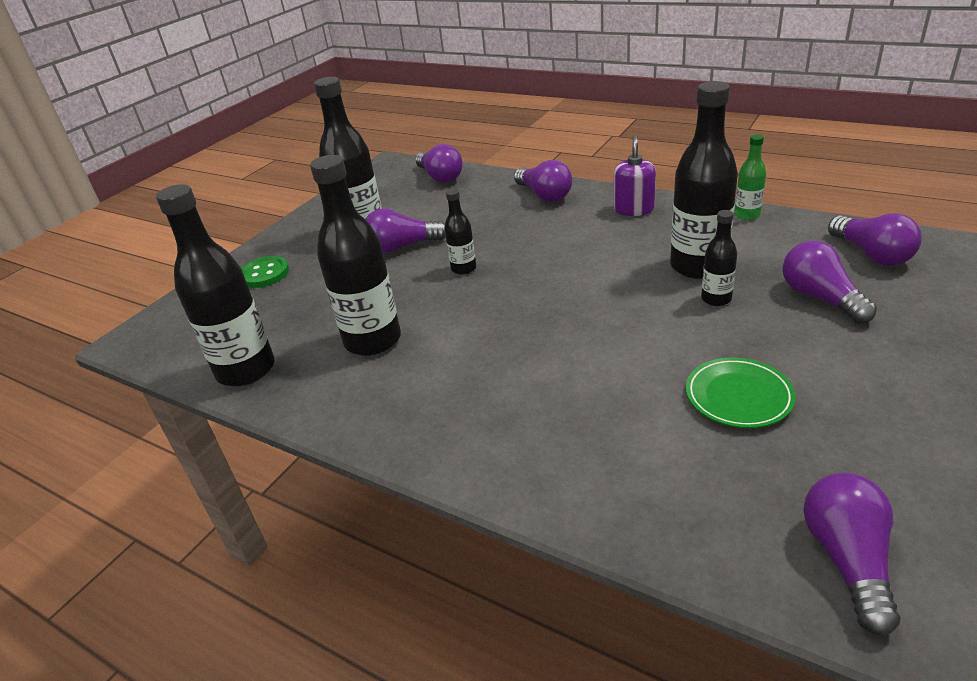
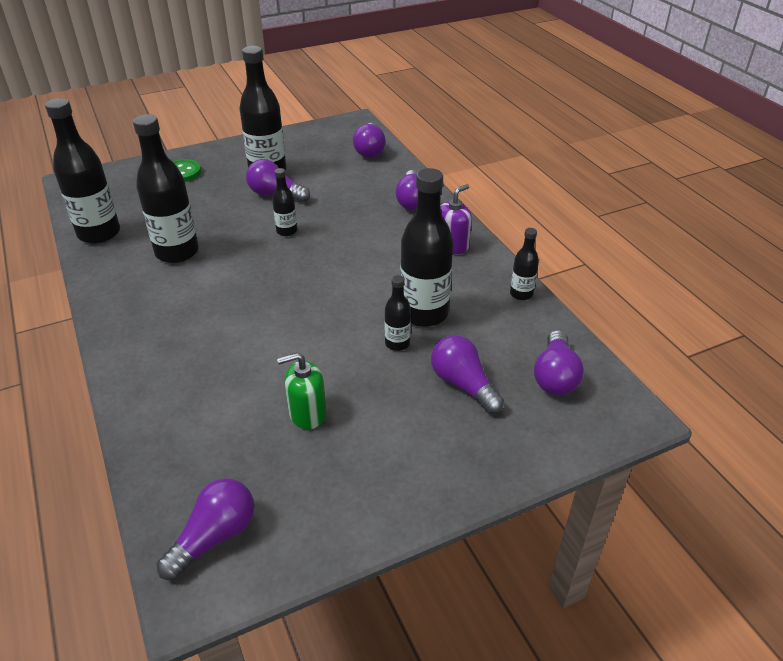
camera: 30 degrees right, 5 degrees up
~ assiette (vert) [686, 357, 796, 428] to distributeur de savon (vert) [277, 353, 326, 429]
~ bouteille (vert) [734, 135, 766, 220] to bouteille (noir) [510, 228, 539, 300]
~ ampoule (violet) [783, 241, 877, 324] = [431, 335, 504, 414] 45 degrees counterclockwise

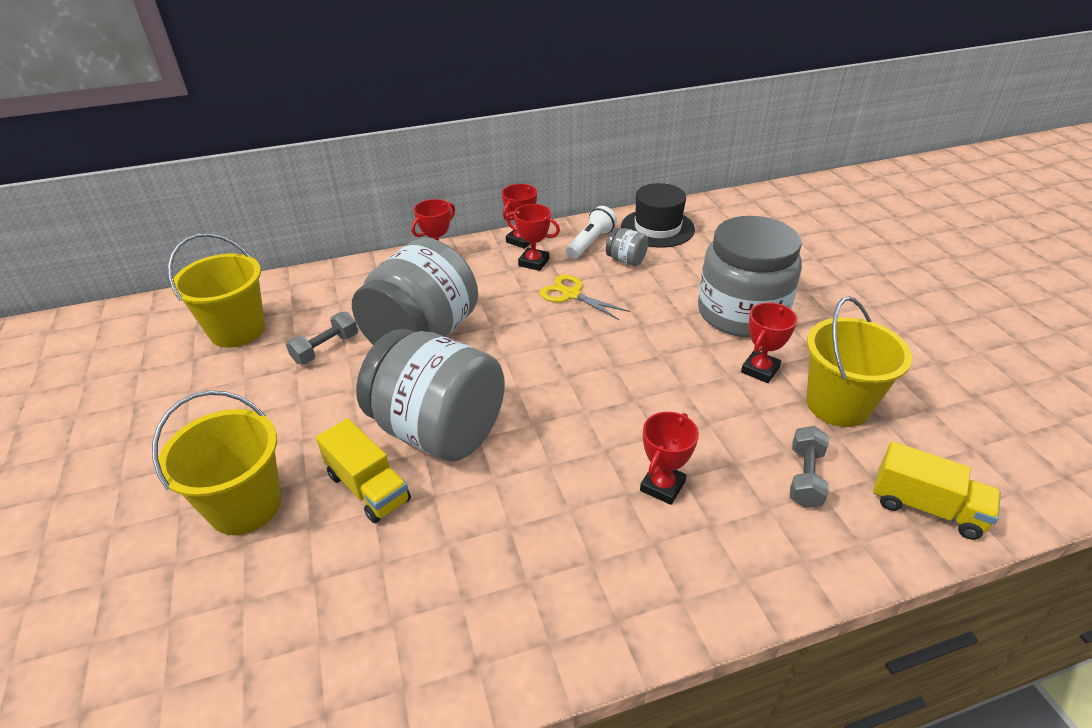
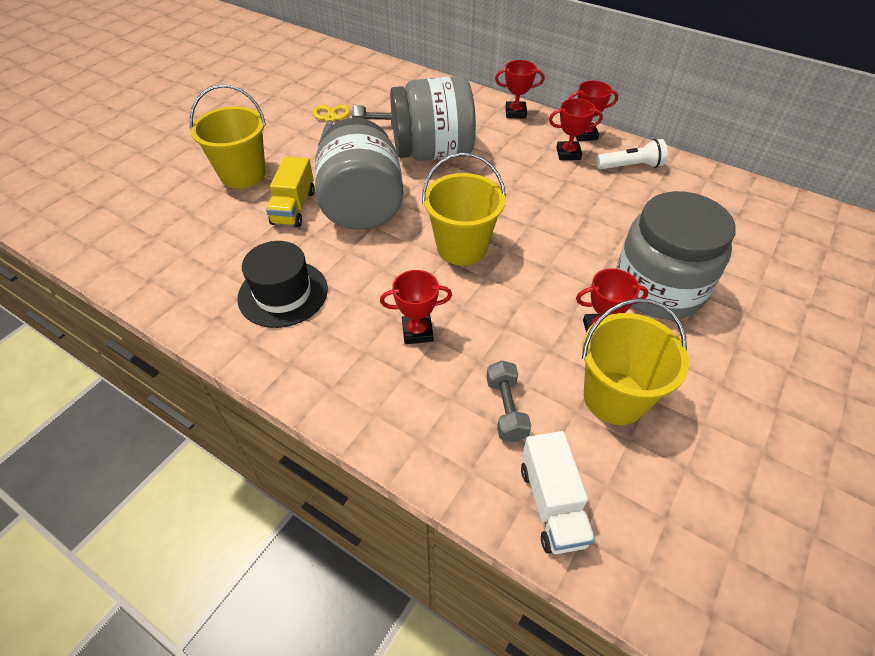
camera: 50 degrees right, 10 degrees up
~ seau (jaune) [168, 233, 265, 348] to [422, 153, 506, 265]
~ trophée (rouge) [506, 204, 560, 271] = [549, 98, 603, 160] 75 degrees counterclockwise
~ ciseaux (jaune) [539, 275, 630, 320] to [312, 105, 350, 146]
- bocal (gris) [606, 228, 648, 266]
~ chapeau (noir) [621, 183, 695, 248] to [237, 241, 328, 328]
~ haltère (gris) [790, 426, 829, 508] = [486, 360, 531, 442] 75 degrees counterclockwise
~ camion (jaune) [873, 441, 1001, 540] to camion (blanc) [521, 431, 595, 554]

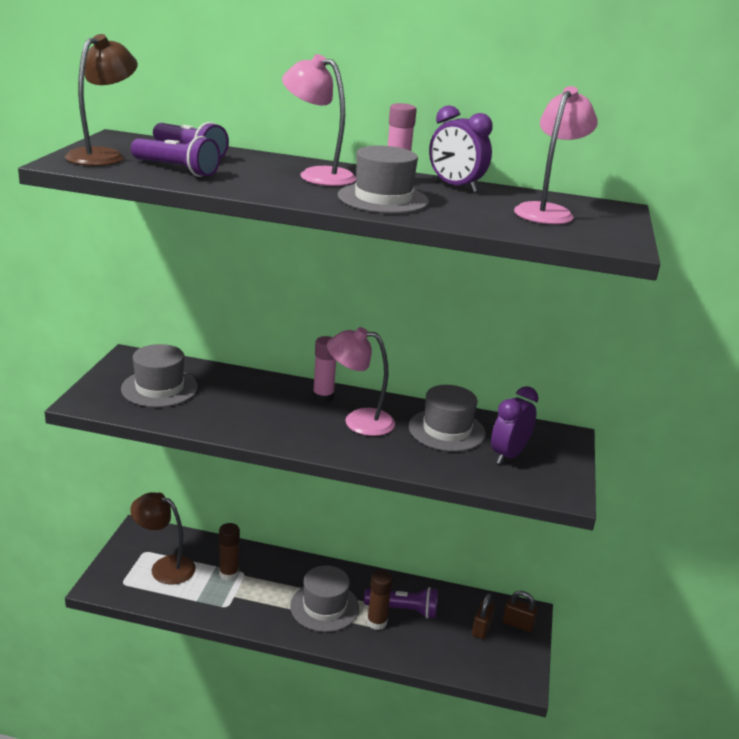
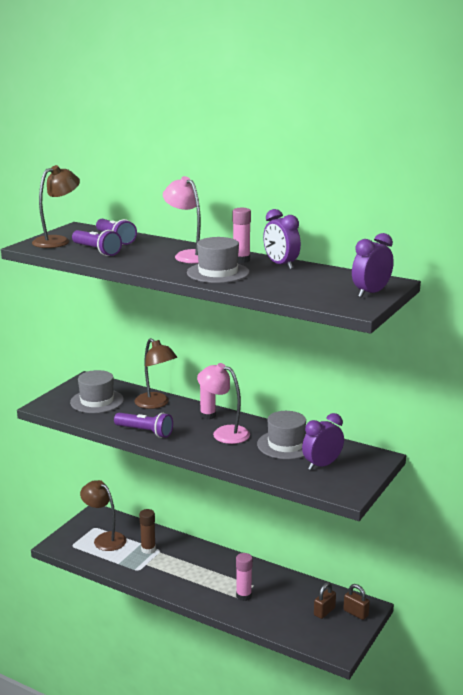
camera: 20 degrees right, 5 degrees down
- chapeau (gris) [290, 565, 359, 632]
~ lampe de poche (violet) [364, 587, 438, 619] to [114, 413, 173, 438]
~ bâton de colle (marron) [367, 570, 393, 630] to bâton de colle (rose) [236, 553, 252, 601]
- lampe (rose) [514, 86, 598, 224]
+ lampe (marron) [134, 338, 177, 409]
+ réveil (violet) [352, 233, 394, 298]

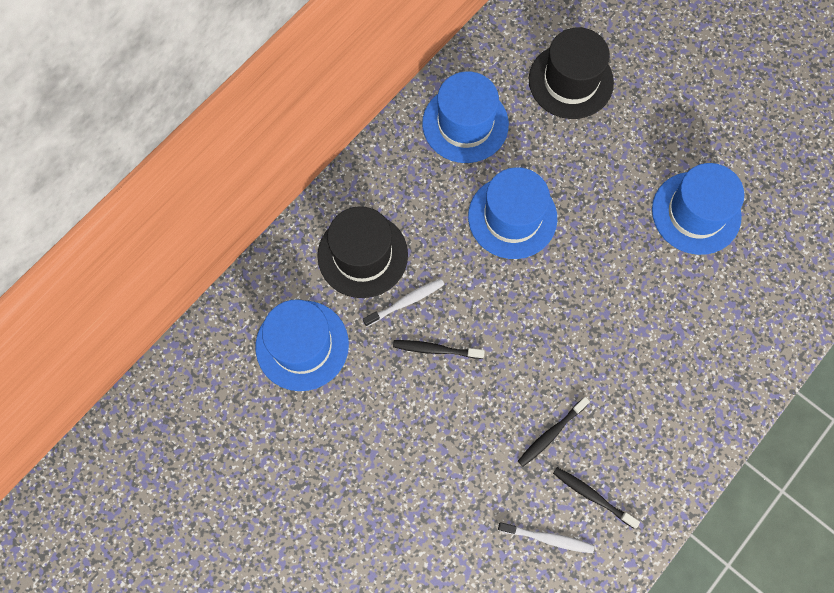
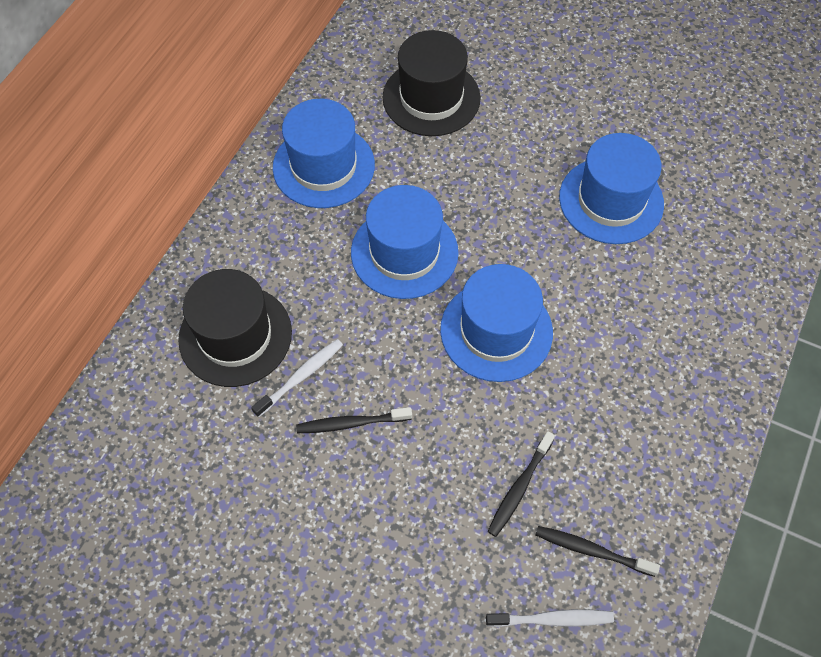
camera: 15 degrees left, 10 degrees down
~ chapeau (bleu) [256, 299, 349, 391] to [440, 264, 553, 382]

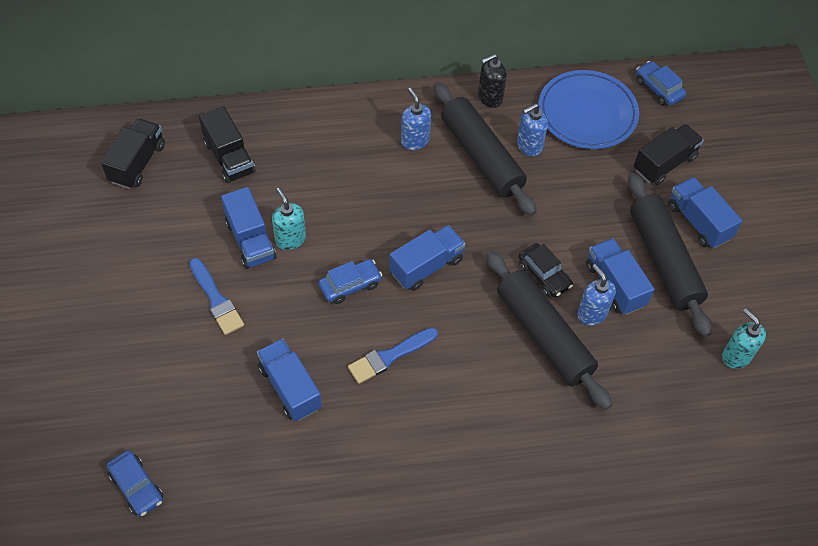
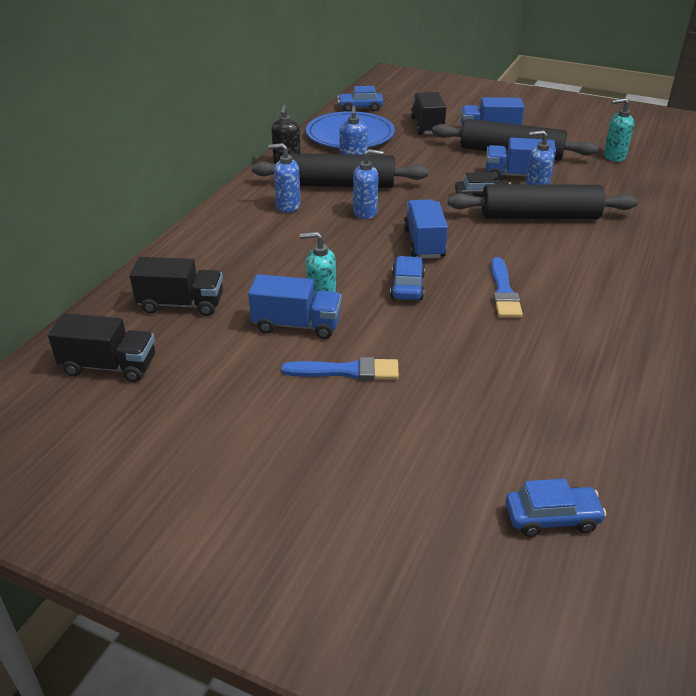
camera: 55 degrees left, 20 degrees down
~ camion (noir) [101, 118, 165, 189] = [48, 313, 155, 382] 135 degrees clockwise
- camion (bleu) [257, 338, 322, 421]
+ distributeur de savon (bleu) [353, 149, 383, 219]

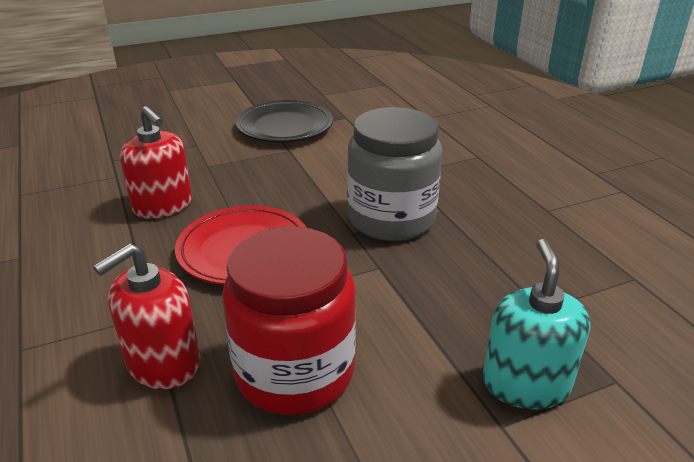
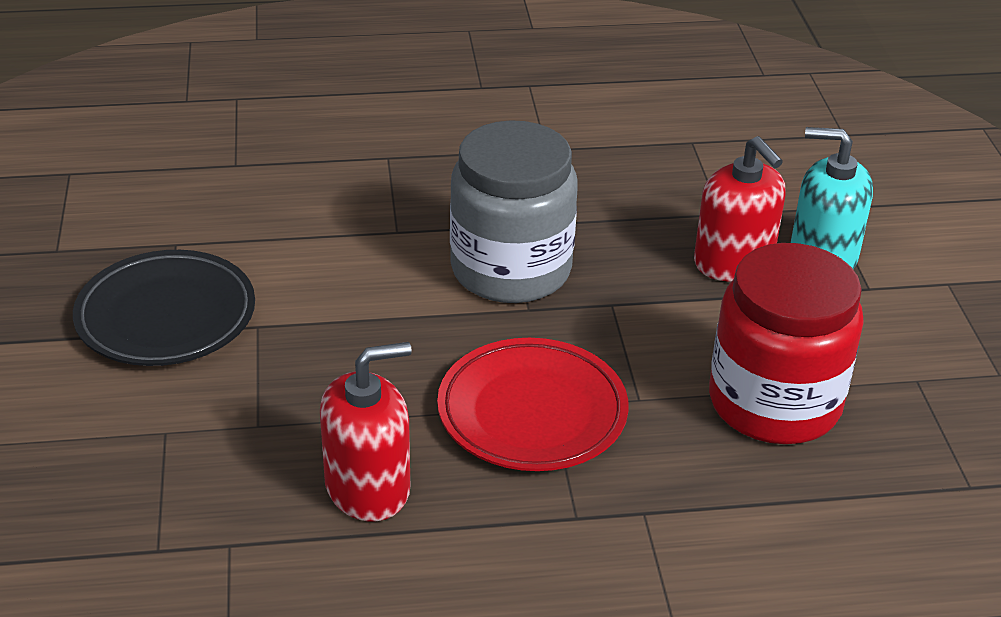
camera: 75 degrees left, 5 degrees up
~ distributeur de savon (rouge) [93, 244, 200, 389] to [694, 136, 786, 282]

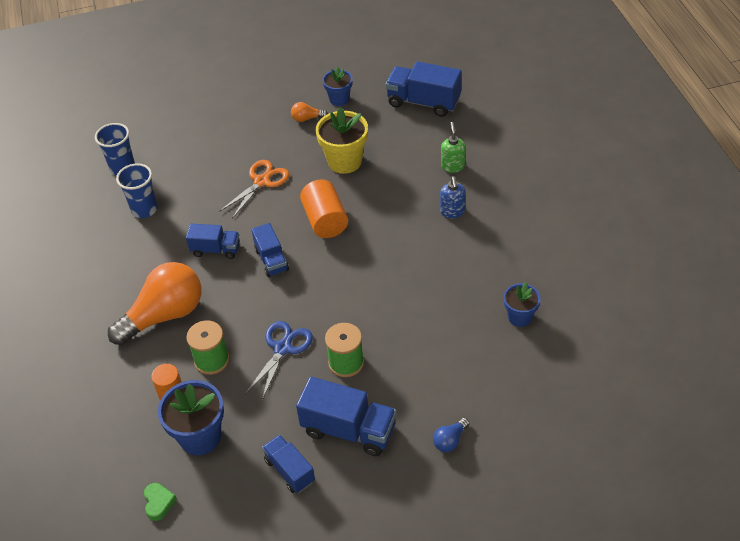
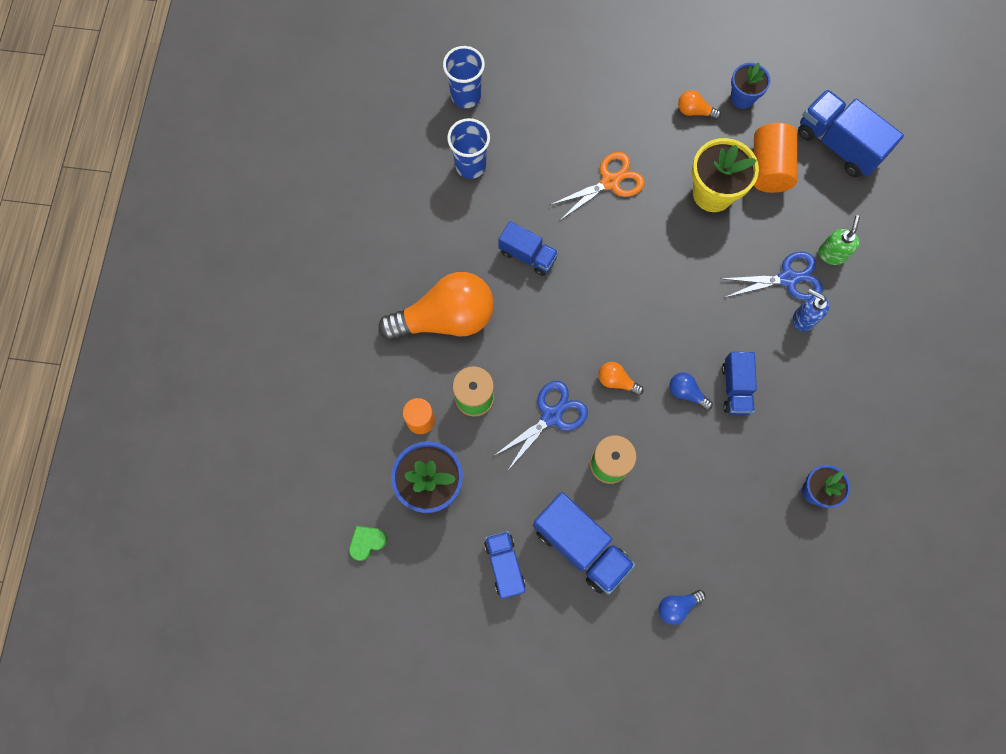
camera: 20 degrees right, 25 degrees up
~ cœur (vert) [144, 483, 177, 521] = [349, 526, 387, 561] 135 degrees counterclockwise
~ camion (bleu) [251, 223, 289, 277] to [722, 352, 757, 415]
~ cylindre (orange) [300, 179, 348, 238] to [754, 123, 797, 193]
~ distributeur de savon (bleu) [440, 176, 466, 218] = [793, 289, 829, 331] 105 degrees clockwise
+ ampoule (orange) [598, 362, 644, 396]
+ ampoule (bleu) [670, 372, 713, 410]
+ ciseaux (bleu) [720, 251, 823, 300]

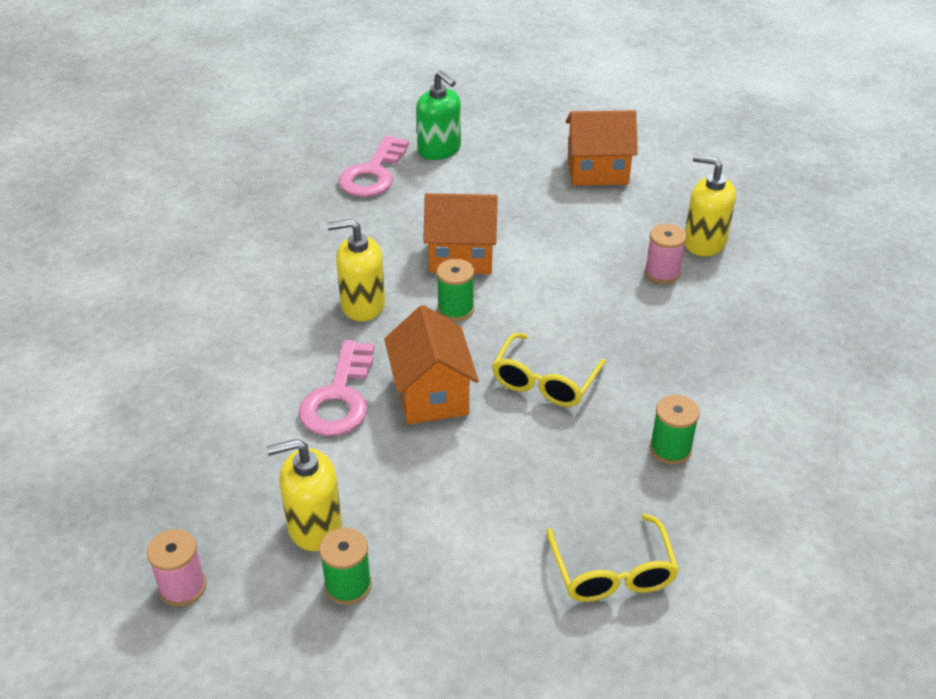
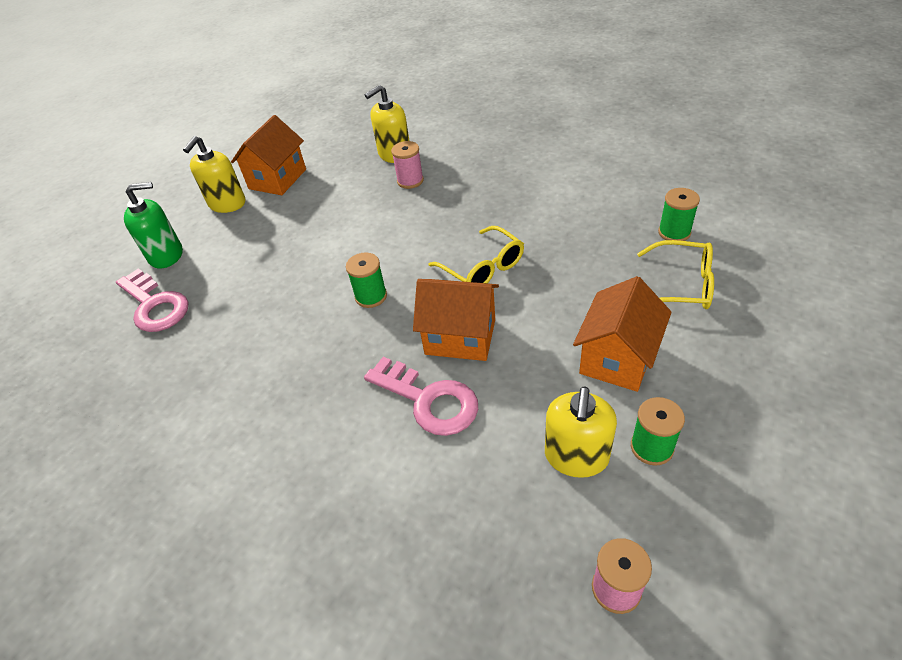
camera: 60 degrees left, 5 degrees up
~ distributeur de savon (jaune) [327, 219, 385, 321] to [183, 136, 245, 213]
~ maison (orange) [423, 193, 498, 274] to [573, 276, 672, 392]
~ bobine (vert) [650, 395, 700, 464] to [658, 188, 700, 241]

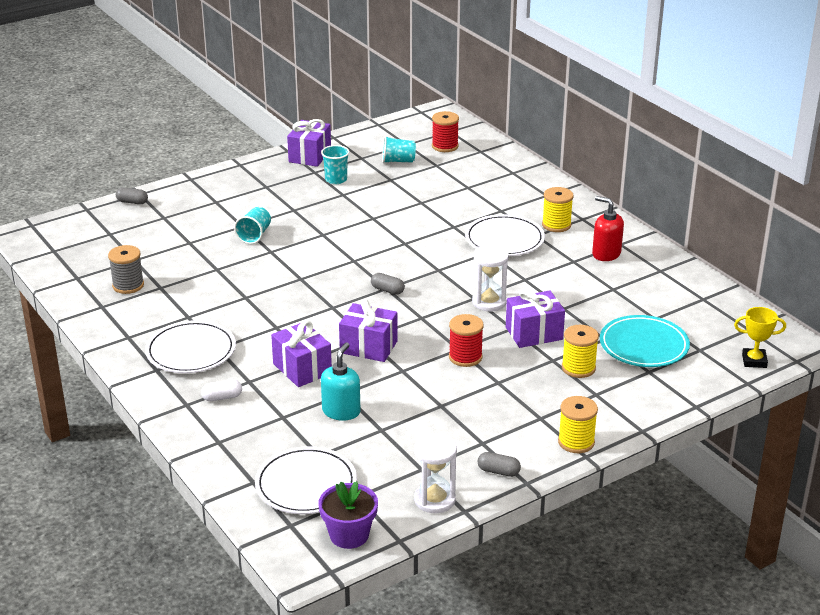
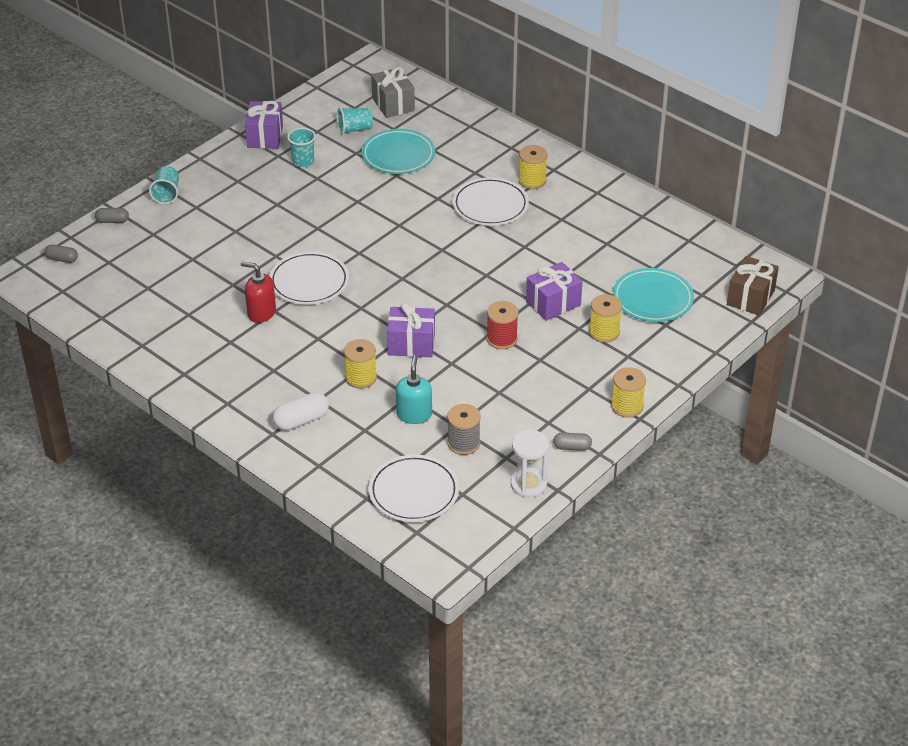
camera: 15 degrees left, 10 degrees up
~ bobine (gris) [108, 245, 144, 294] to [447, 404, 481, 455]
~ assiette (blanc) [145, 320, 236, 373] to [269, 252, 349, 305]
~ gélule (blanc) [201, 379, 242, 401] = [273, 392, 329, 431] x1.57
~ gobelet (turquoise) [234, 207, 271, 244] to [149, 166, 179, 204]
~ cadeau (violet) [271, 321, 332, 387] to bobine (jaune) [344, 339, 377, 389]
- pot de fleurs (violet) [318, 481, 378, 549]
~ gélule (gris) [371, 273, 405, 295] to [44, 244, 78, 263]
~ bobine (rouge) [432, 111, 459, 152] to cadeau (gris) [371, 67, 415, 118]
- sablier (blanc) [472, 245, 509, 311]
~ distributeur de savon (rouge) [592, 196, 624, 261] to [241, 261, 276, 323]
~ trophée (jaune) [734, 307, 786, 368] to cadeau (marron) [727, 256, 779, 316]
+ assiette (turquoise) [362, 129, 435, 174]

